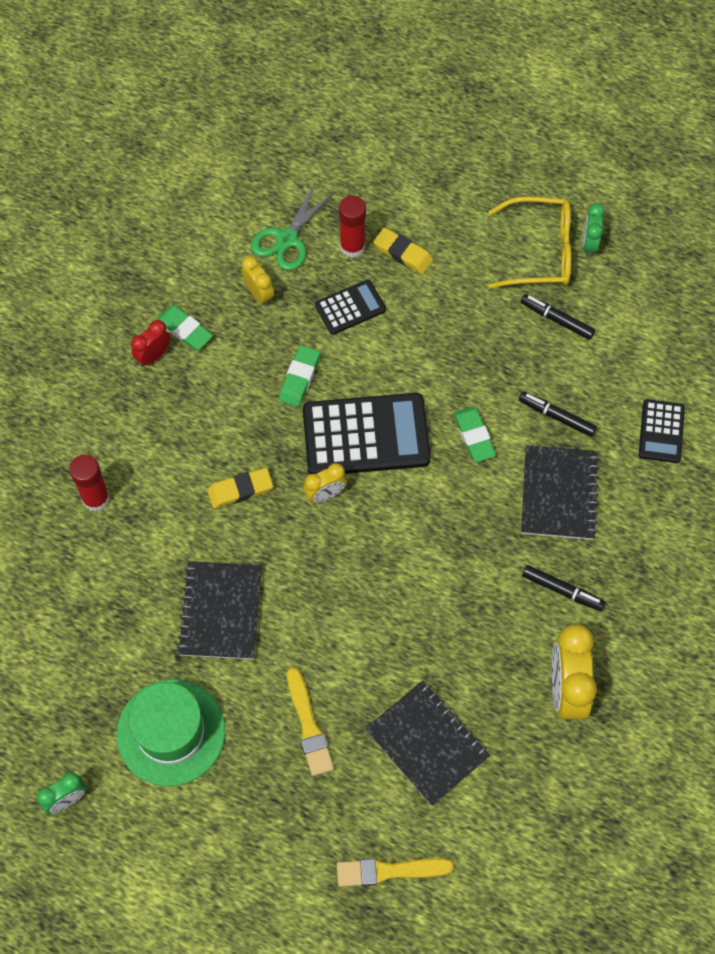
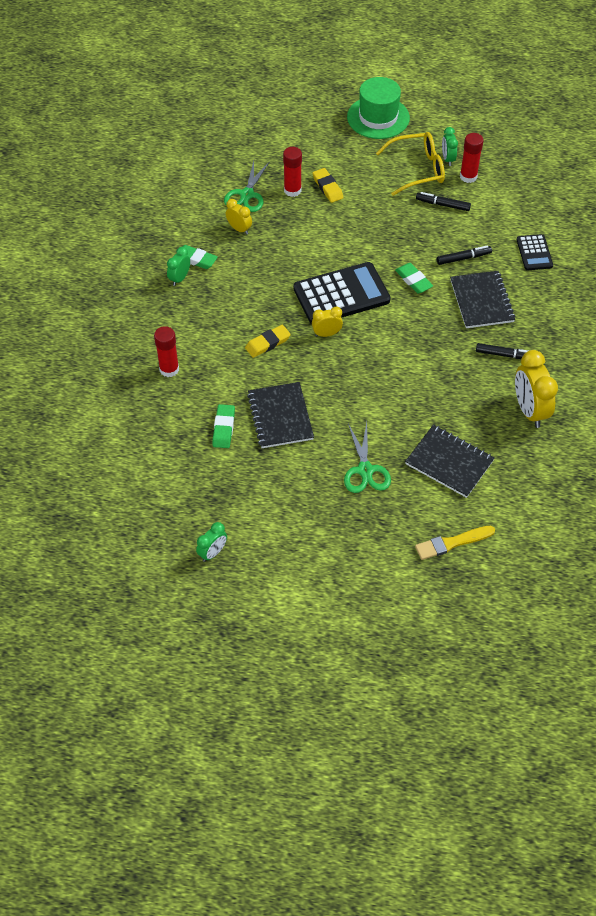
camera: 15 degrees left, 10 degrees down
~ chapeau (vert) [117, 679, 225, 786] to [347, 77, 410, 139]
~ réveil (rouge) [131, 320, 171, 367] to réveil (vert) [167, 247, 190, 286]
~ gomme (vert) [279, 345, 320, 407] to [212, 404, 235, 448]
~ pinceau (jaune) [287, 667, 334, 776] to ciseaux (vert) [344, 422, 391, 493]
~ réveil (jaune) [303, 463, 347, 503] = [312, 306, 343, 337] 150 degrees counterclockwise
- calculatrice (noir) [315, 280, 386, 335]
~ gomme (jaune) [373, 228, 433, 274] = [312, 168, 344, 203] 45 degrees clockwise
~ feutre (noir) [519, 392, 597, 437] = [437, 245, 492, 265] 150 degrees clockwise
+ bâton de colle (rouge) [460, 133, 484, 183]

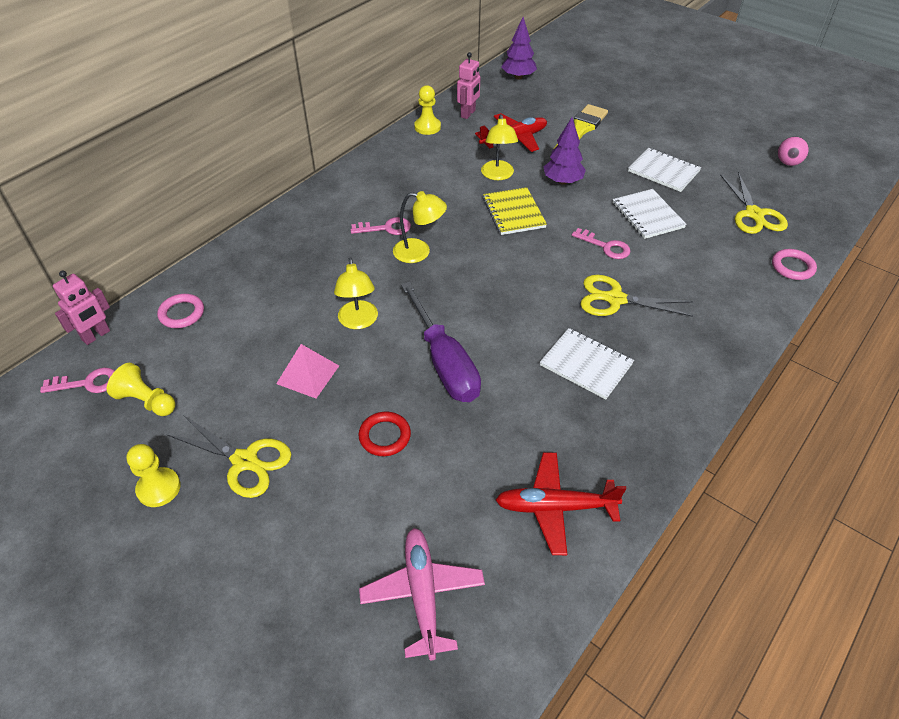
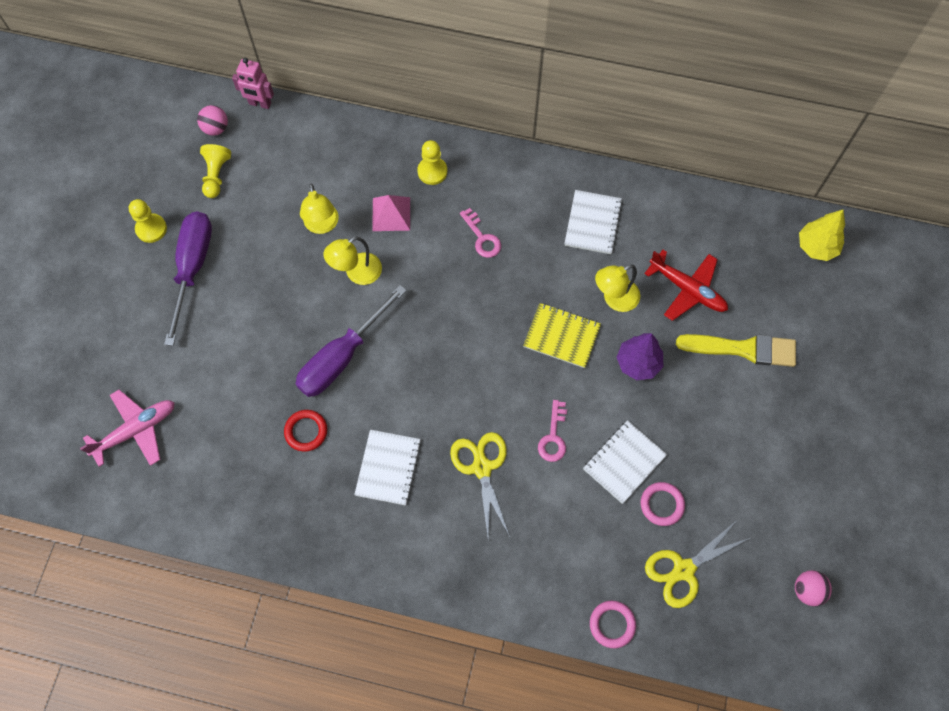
camera: 65 degrees right, 20 degrees up
~ clé (rose) [40, 368, 115, 393] to balle (rose) [197, 105, 228, 136]
~ anneau (rose) [157, 294, 204, 328] to [641, 482, 685, 526]
~ ciseaux (jaune) [166, 415, 291, 498] to tournevis (violet) [164, 211, 212, 346]
~ pyramide (rose) [276, 344, 339, 398] to [372, 195, 410, 231]
~ anneau (rouge) [358, 412, 411, 456] to [284, 410, 327, 452]
~ lampe (jaune) [393, 191, 447, 263] to [300, 184, 339, 234]
~ pion (jaune) [414, 85, 441, 135] to [417, 140, 447, 185]
- robot (rose) [457, 52, 480, 119]
~ carnet (jaune) [483, 187, 547, 235] = [523, 303, 601, 368] 60 degrees clockwise
- avion (rouge) [496, 453, 626, 555]
~ arbre (violet) [502, 17, 537, 79] to arbre (jaune) [799, 210, 845, 261]
~ carnet (blanc) [628, 148, 701, 192] to [564, 190, 623, 254]

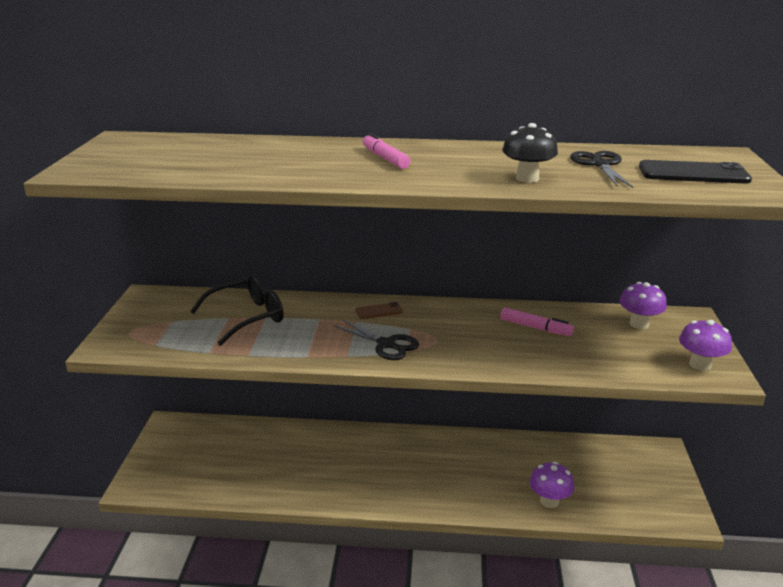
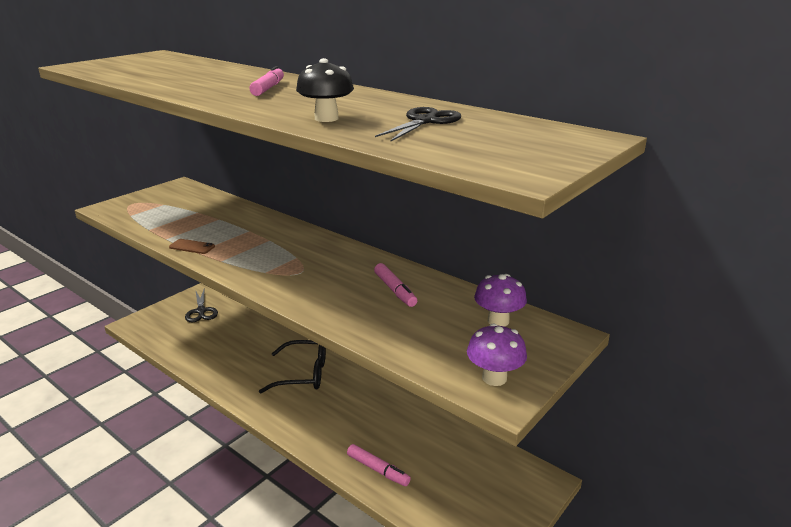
camera: 35 degrees right, 0 degrees up
~ lunettes (noir) [190, 274, 284, 346] to [259, 340, 326, 393]
~ ciseaux (noir) [333, 319, 420, 360] to [185, 290, 218, 322]
~ téléphone (marron) [355, 302, 403, 319] to [169, 239, 215, 254]
~ champignon (violet) [530, 462, 574, 508] to feutre (rose) [347, 444, 411, 486]
- téléphone (noir) [639, 160, 752, 183]

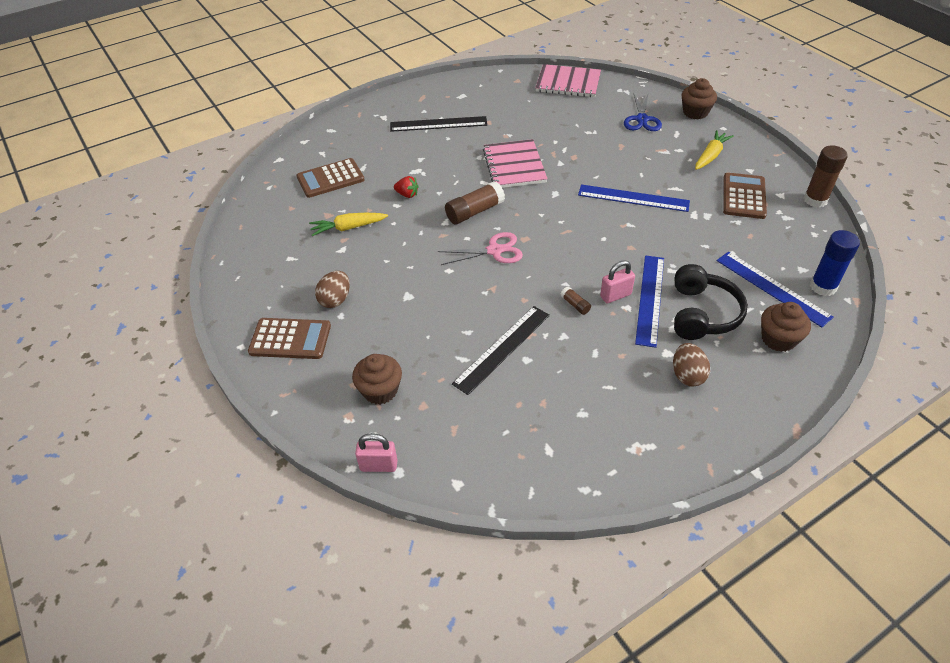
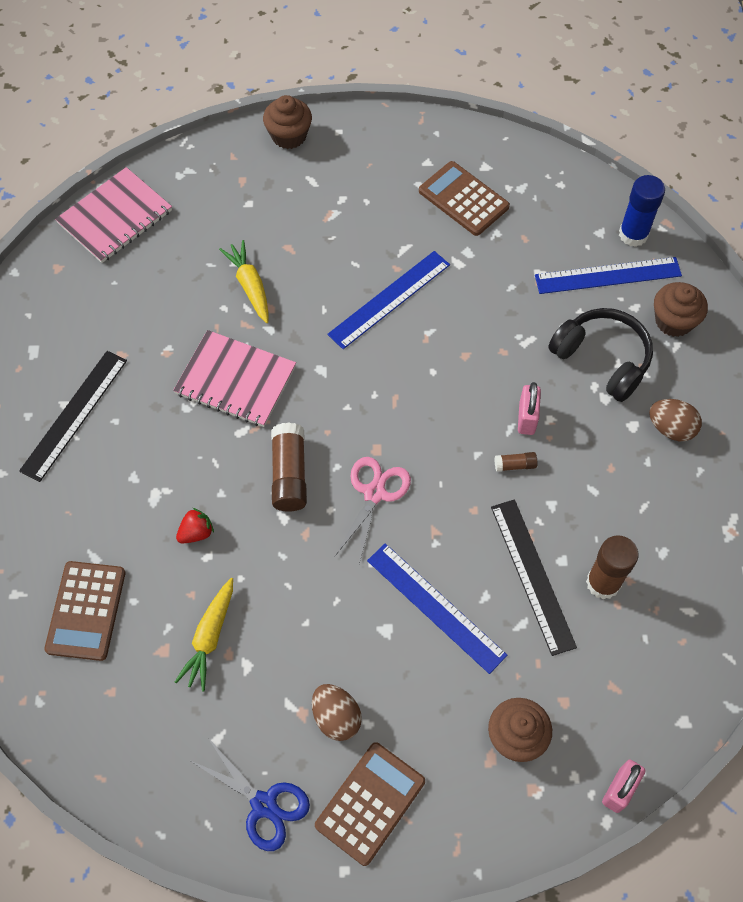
camera: 60 degrees left, 15 degrees up
~ ciseaux (bleu) [624, 92, 662, 131] to [189, 738, 310, 851]
~ règle (bleu) [635, 255, 664, 348] to [367, 543, 507, 674]
~ carotte (jaune) [695, 130, 734, 170] to [219, 240, 268, 323]
~ bâton de colle (marron) [804, 145, 848, 208] to [586, 535, 638, 600]

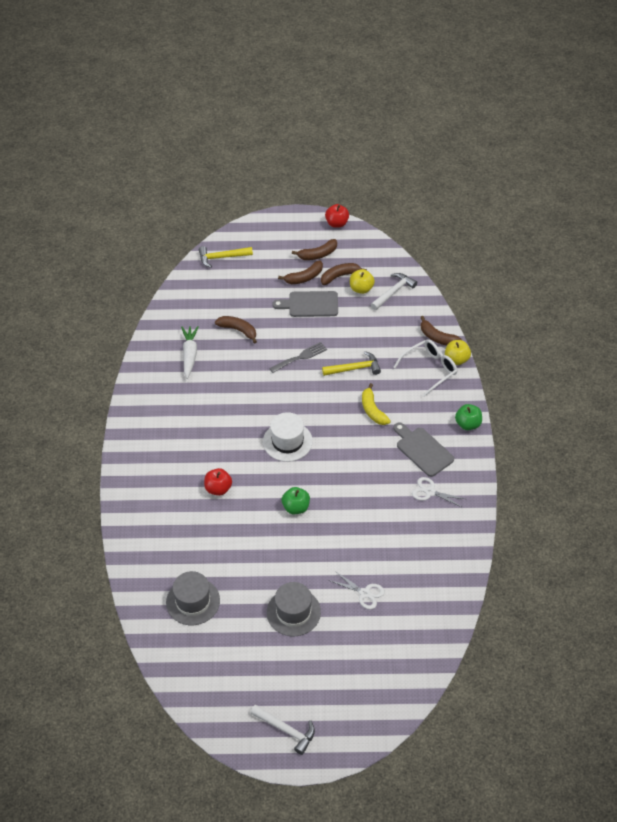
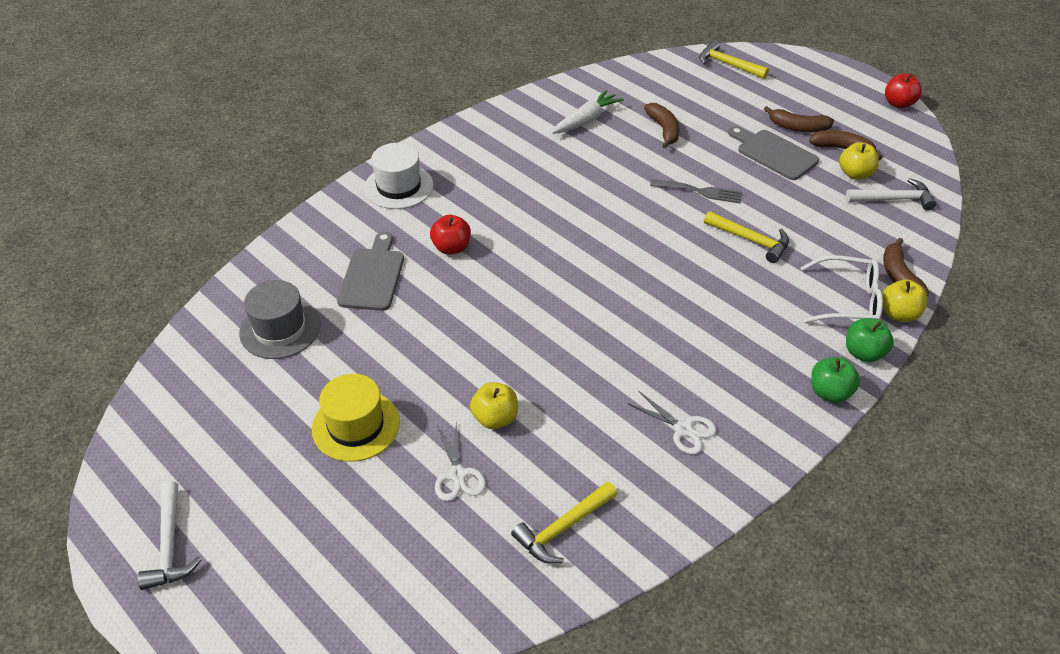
camera: 45 degrees right, 5 degrees down
~ chapeau (blanc) [263, 412, 313, 462] to [364, 143, 434, 209]
~ chapeau (gris) [267, 582, 321, 636] to chapeau (jaune) [312, 374, 400, 462]
~ pomme (vert) [282, 487, 310, 514] to [846, 318, 894, 362]
- banane (marron) [292, 239, 337, 260]
- banane (jaune) [362, 383, 391, 425]
~ planche à découper (gris) [394, 422, 454, 477] to [337, 232, 404, 311]
~ ciseaux (blanc) [412, 477, 465, 508] = [627, 391, 717, 454] 150 degrees clockwise
+ pomme (jaune) [470, 382, 518, 429]
+ marteau (jaune) [511, 481, 617, 564]

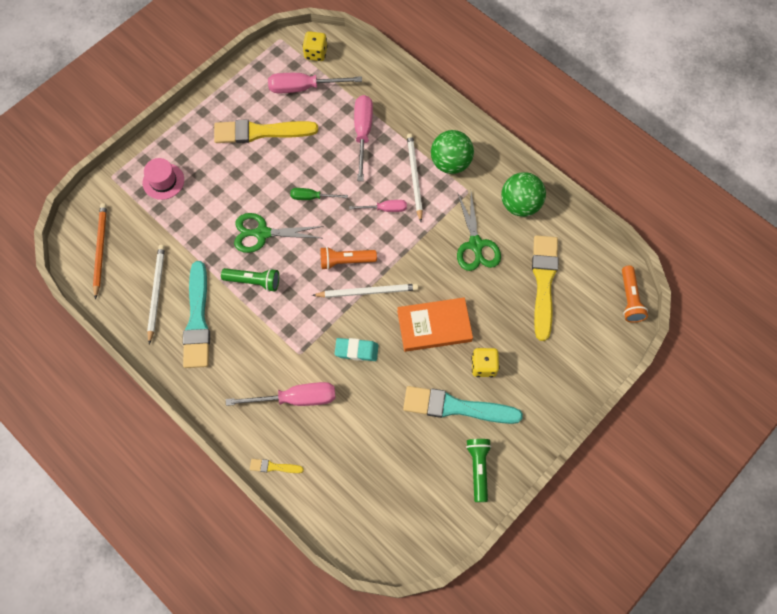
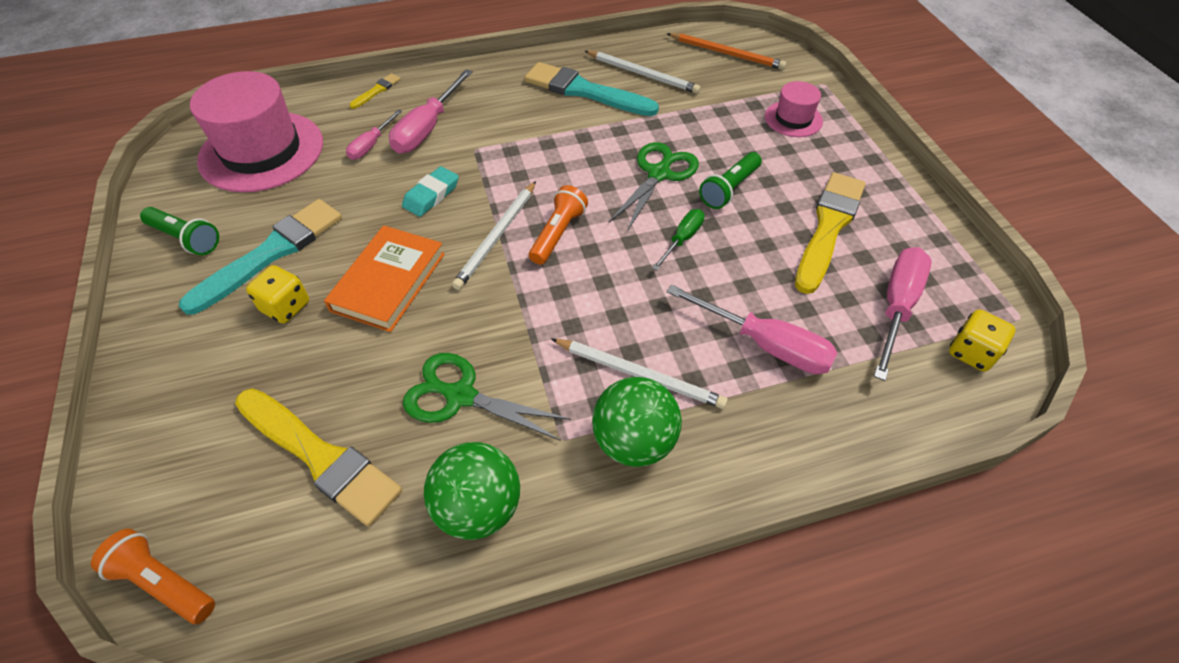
camera: 120 degrees right, 15 degrees down
~ lampe de poche (vert) [221, 268, 279, 292] to [699, 152, 762, 209]
~ tournevis (rose) [349, 200, 407, 212] to [346, 109, 402, 160]
+ chapeau (rose) [190, 71, 323, 192]

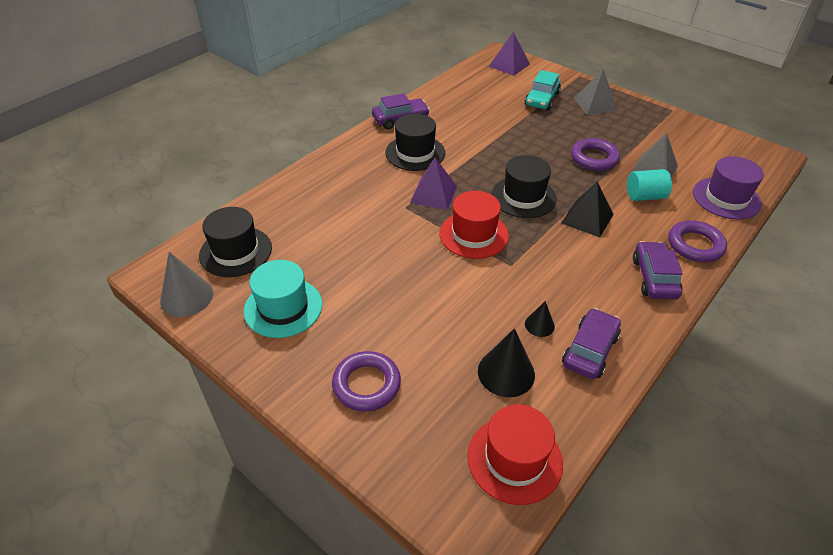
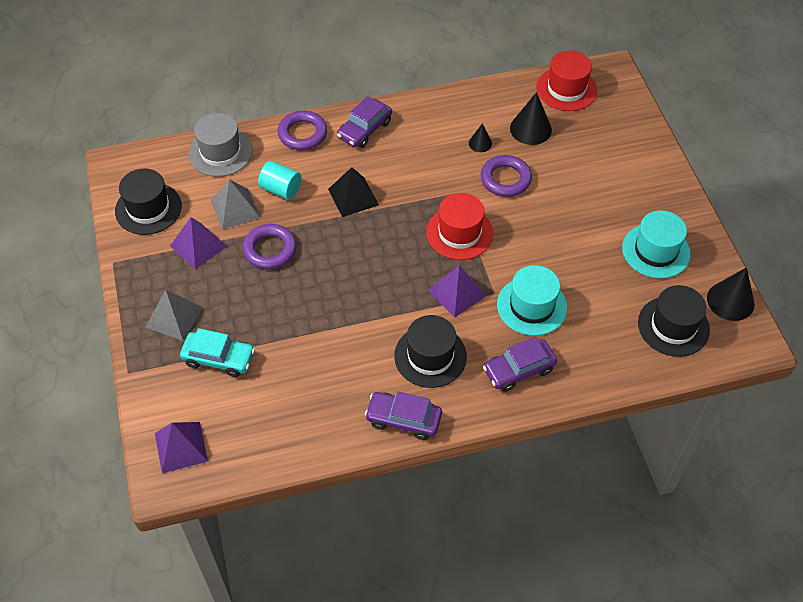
camera: 145 degrees left, 10 degrees up
~ cône (gris) [160, 252, 213, 317] to cône (noir) [707, 267, 755, 321]
~ anneau (violet) [332, 351, 401, 412] to [481, 155, 532, 197]
~ chapeau (noir) [491, 155, 557, 218] to [115, 169, 182, 235]
~ voiture (turquoise) [525, 70, 561, 110] = [180, 328, 255, 377] 45 degrees clockwise
~ voiture (violet) [562, 308, 621, 379] to [483, 337, 557, 392]
~ chapeau (violet) [693, 156, 764, 219] to chapeau (gris) [189, 113, 253, 177]
+ pyramide (violet) [170, 217, 227, 270]
+ chapeau (turquoise) [497, 265, 567, 336]

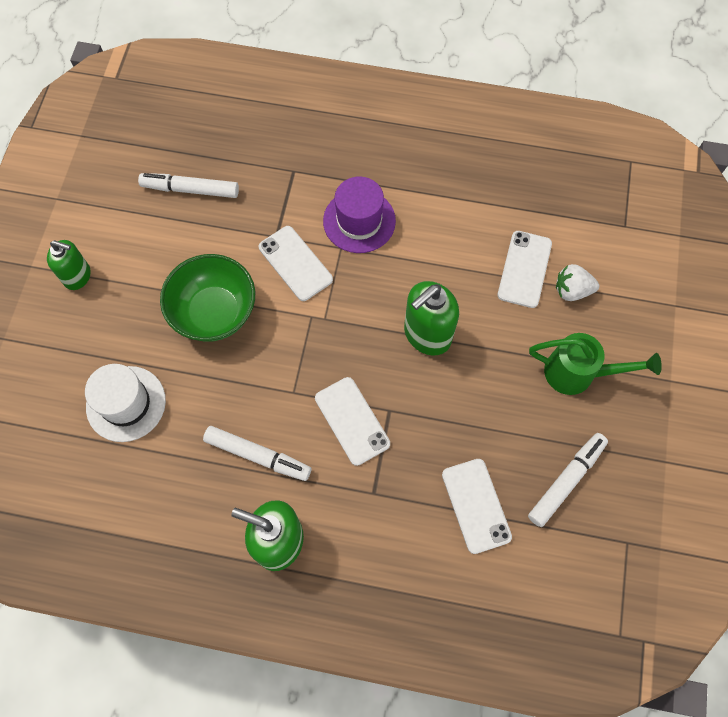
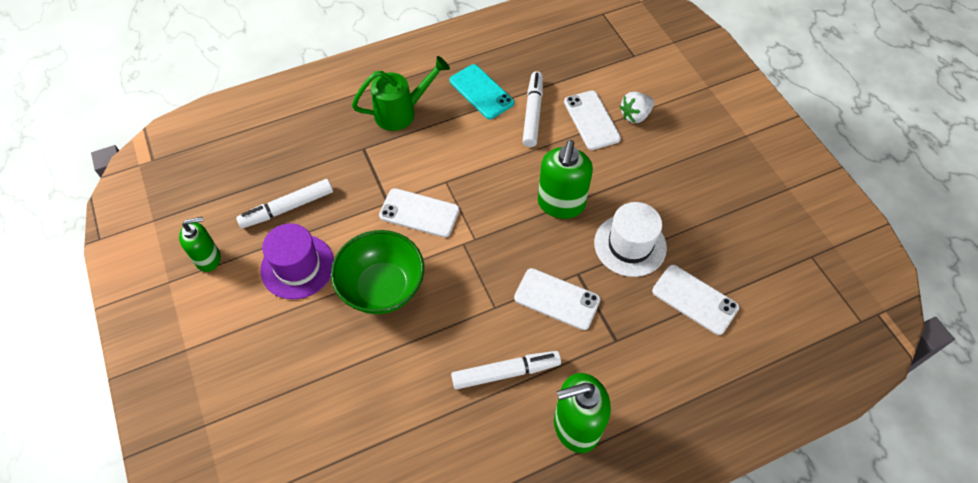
camera: 35 degrees left, 10 degrees down
~ distributeur de savon (vert) [47, 240, 91, 290] to [179, 217, 221, 272]
~ chapeau (blanc) [85, 364, 166, 442] to [594, 202, 667, 277]
~ chapeau (violet) [323, 177, 396, 253] to [260, 223, 334, 299]
~ feutre (blanc) [528, 433, 608, 527] to [523, 71, 543, 147]
~ arrosoir (vert) [529, 333, 662, 395] to [352, 56, 450, 131]
+ téléphone (turquoise) [450, 64, 514, 119]

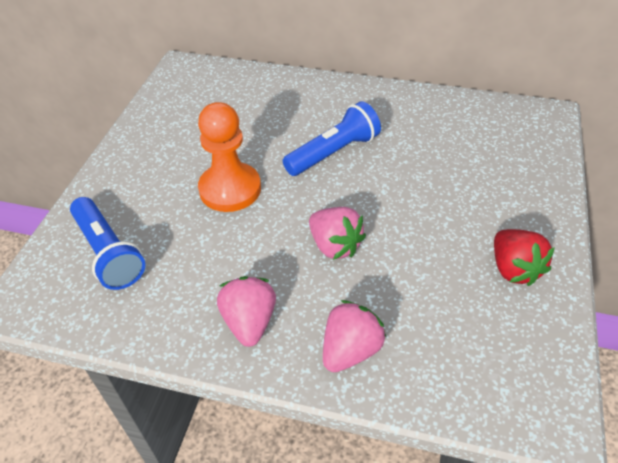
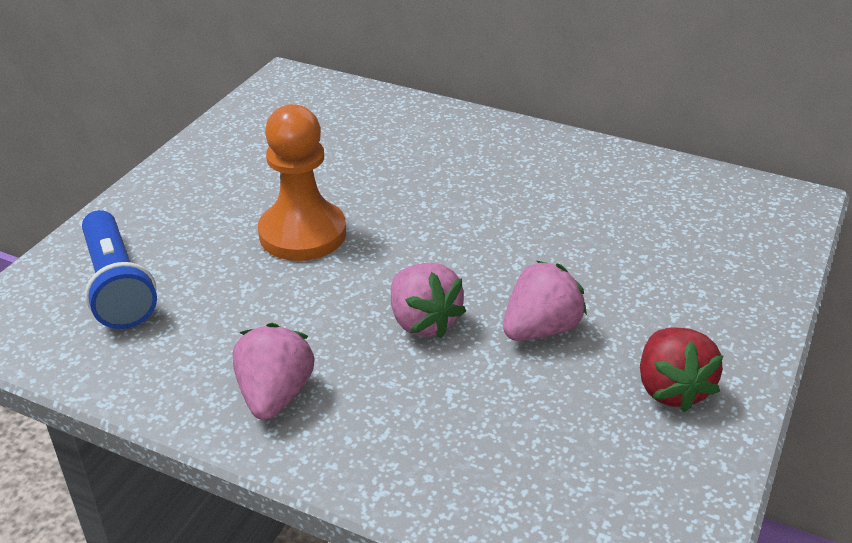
camera: 10 degrees right, 10 degrees down
- lampe de poche (bleu) [283, 101, 381, 176]
~ fraise (rose) [323, 300, 386, 372] to [503, 261, 587, 341]

